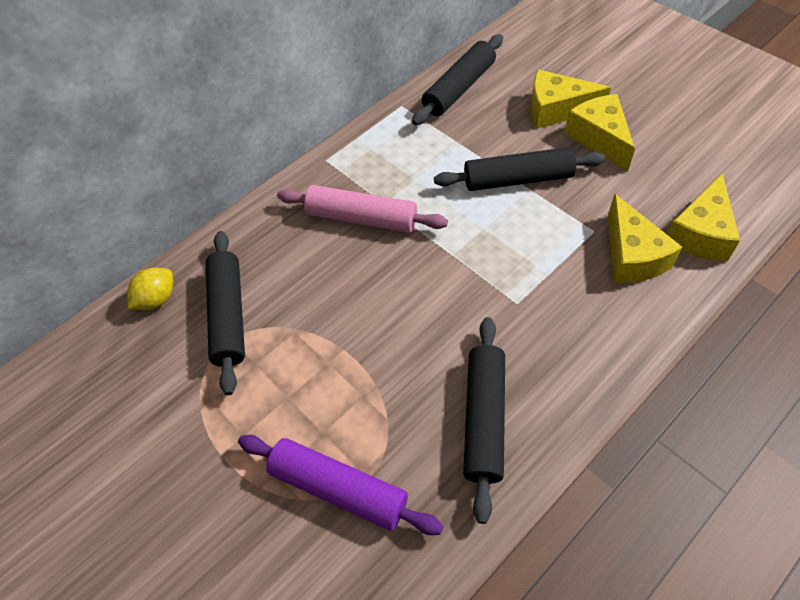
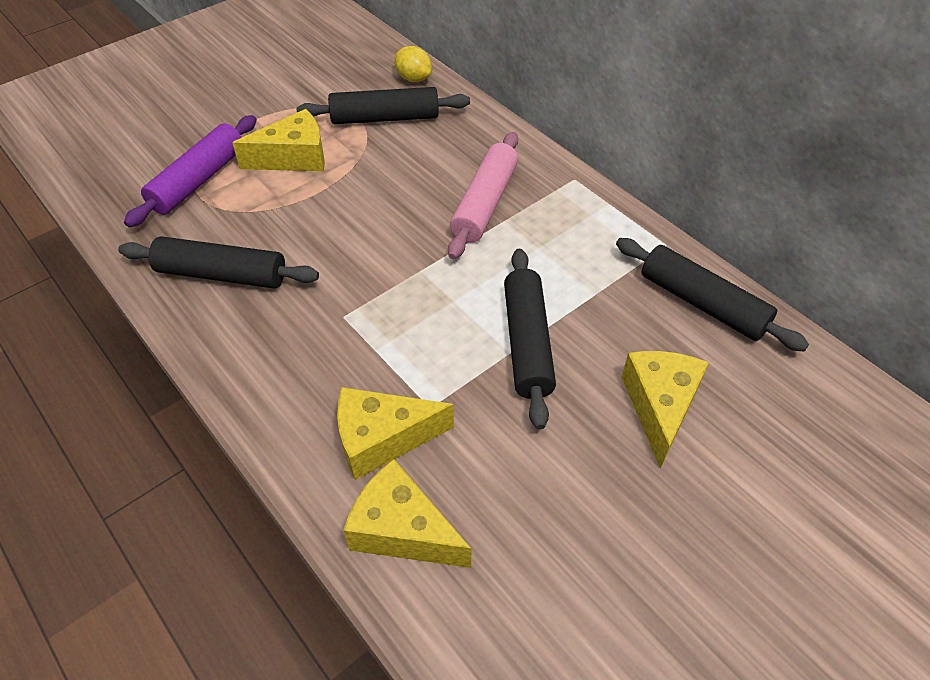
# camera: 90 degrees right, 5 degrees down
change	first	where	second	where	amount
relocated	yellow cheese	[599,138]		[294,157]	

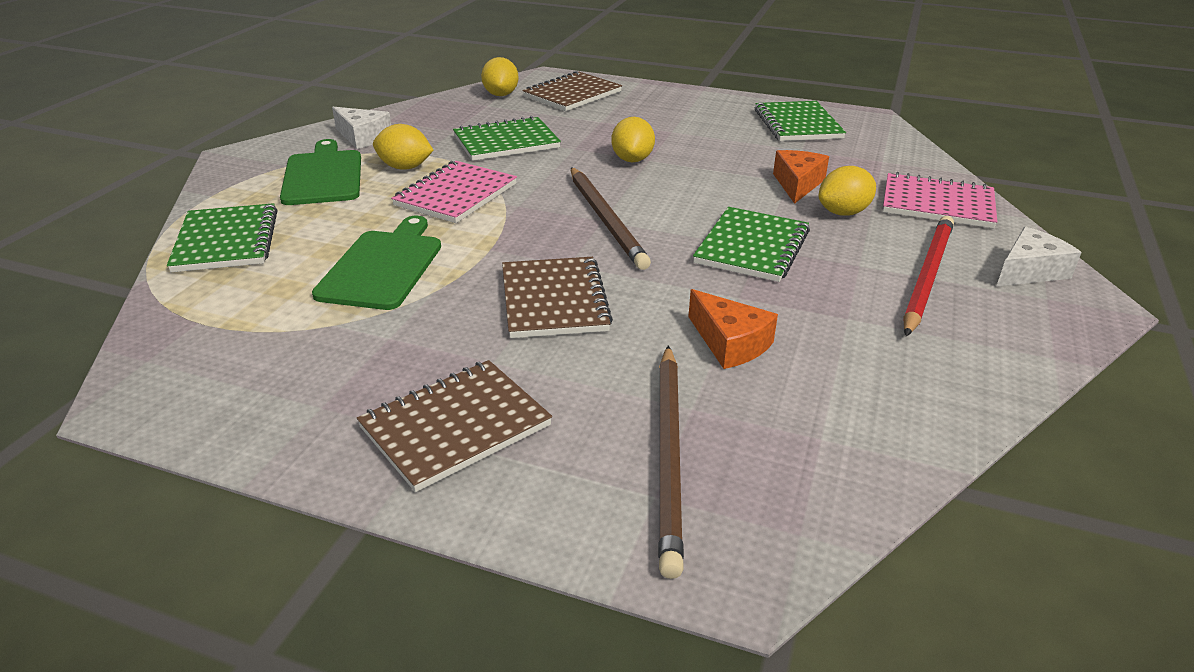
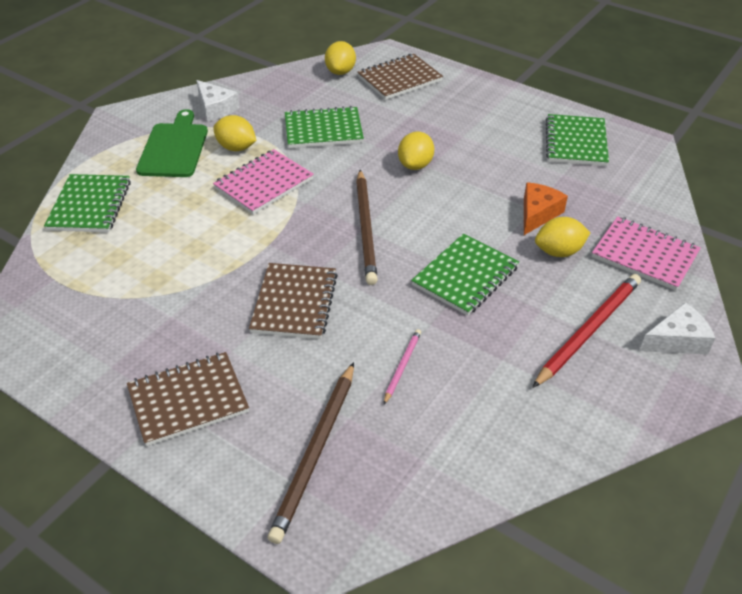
# camera: 15 degrees right, 10 degrees up
change	first	where	second	where	amount
missing	green cutting board	[383,266]			
exchanged	orange cheese	[730,343]	pink pencil	[402,366]	

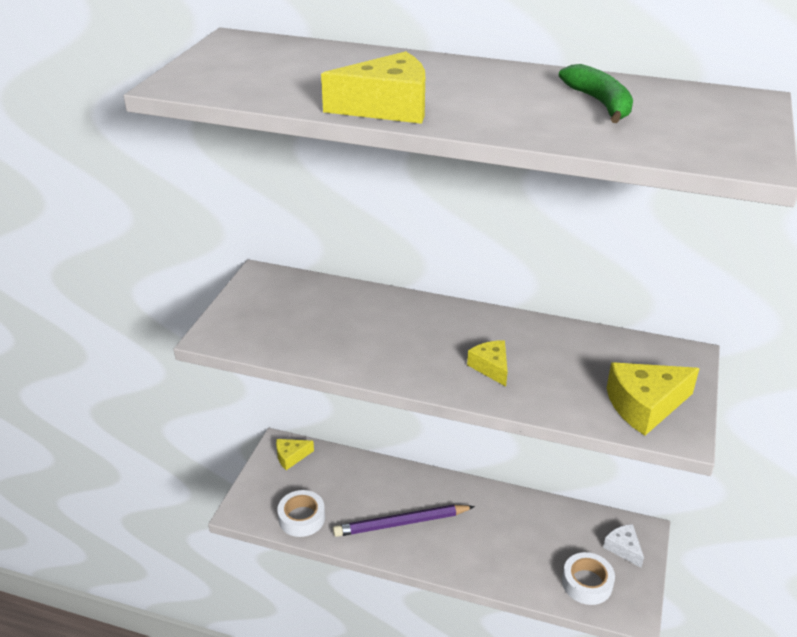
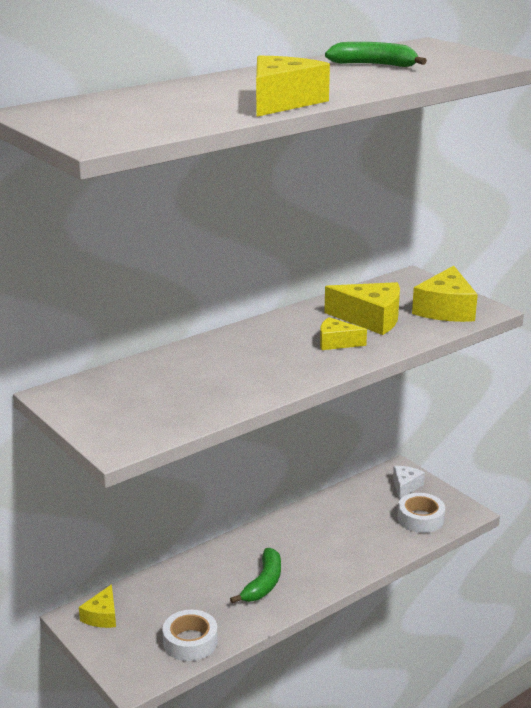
# camera: 55 degrees left, 10 degrees down
change	first	where	second	where	amount
exchanged	purple pencil	[401,523]	green banana	[263,583]	
spun	white cheese	[623,548]		[405,486]	105 degrees clockwise
appeared			yellow cheese	[370,319]	

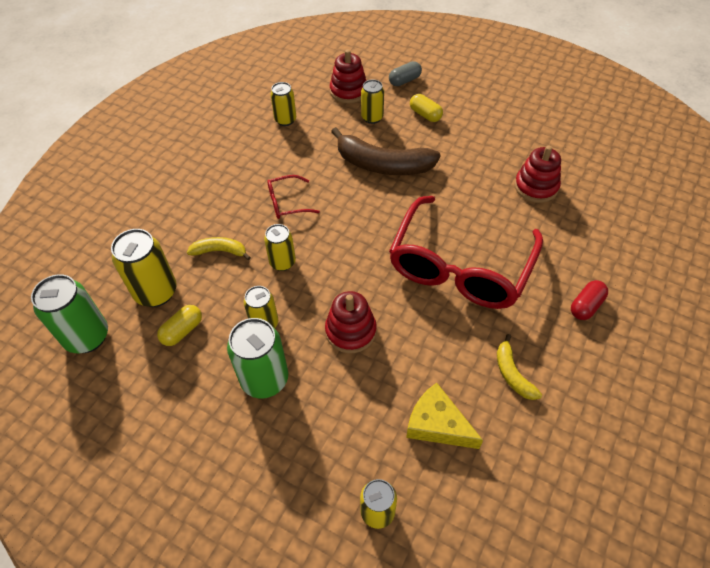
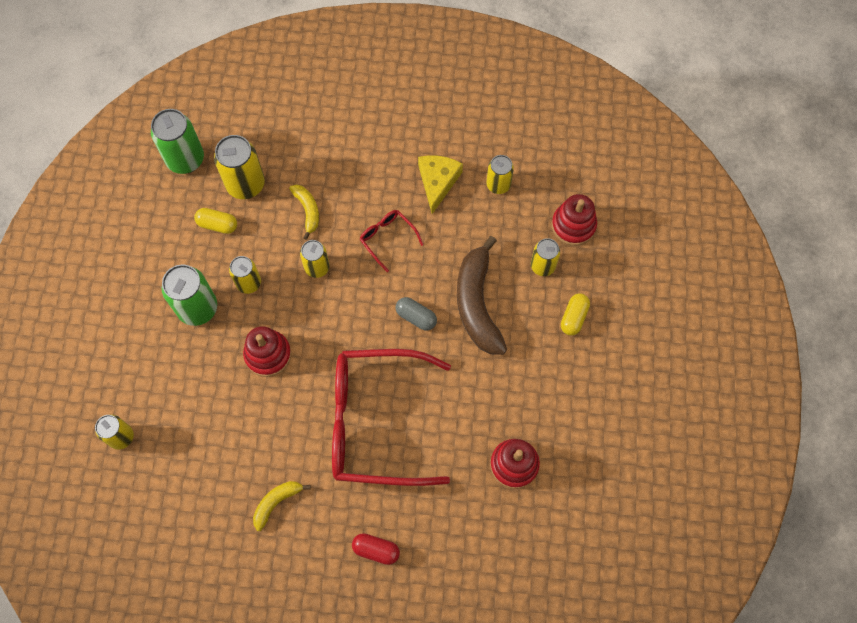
# camera: 65 degrees right, 15 degrees up
change	first	where	second	where	amount
relocated	grey capsule	[404,81]		[416,317]	
relocated	yellow cheese	[437,424]		[437,182]	

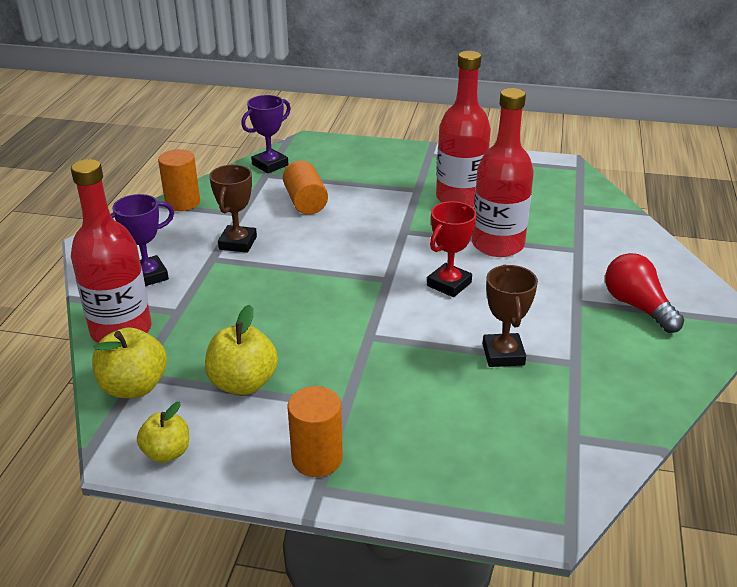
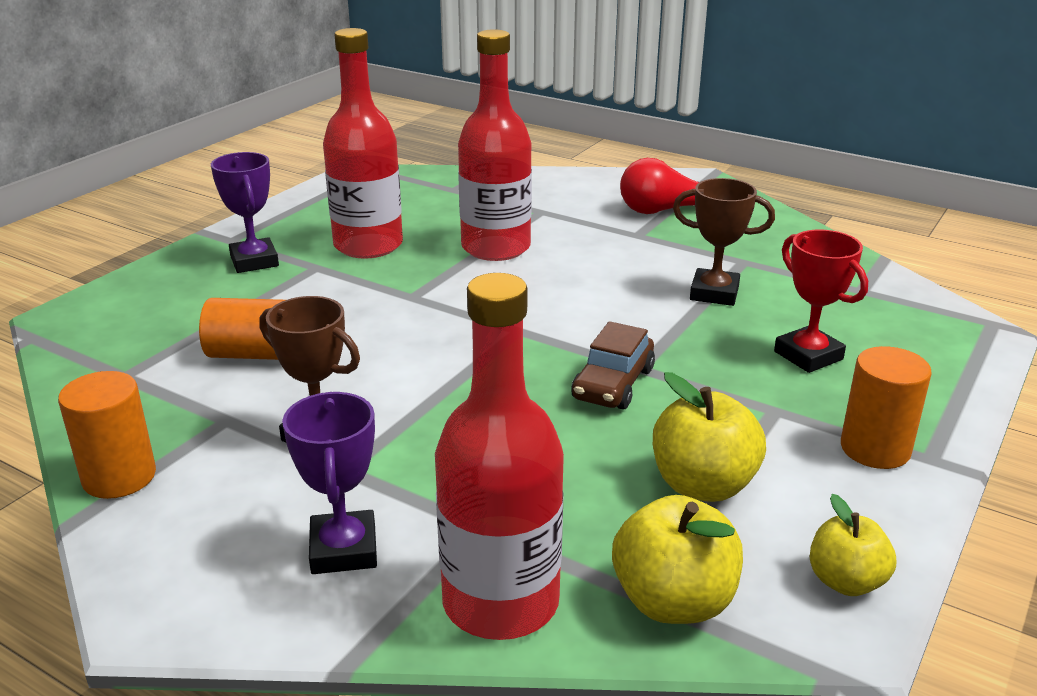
# camera: 70 degrees left, 5 degrees down
change	first	where	second	where	amount
relocated	purple trophy	[270,165]		[254,261]	
relocated	red trophy	[449,284]		[808,355]	
appeared			brown car	[613,384]	

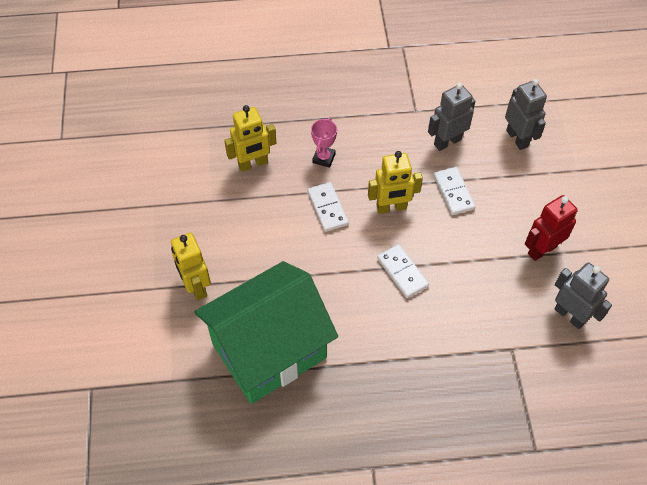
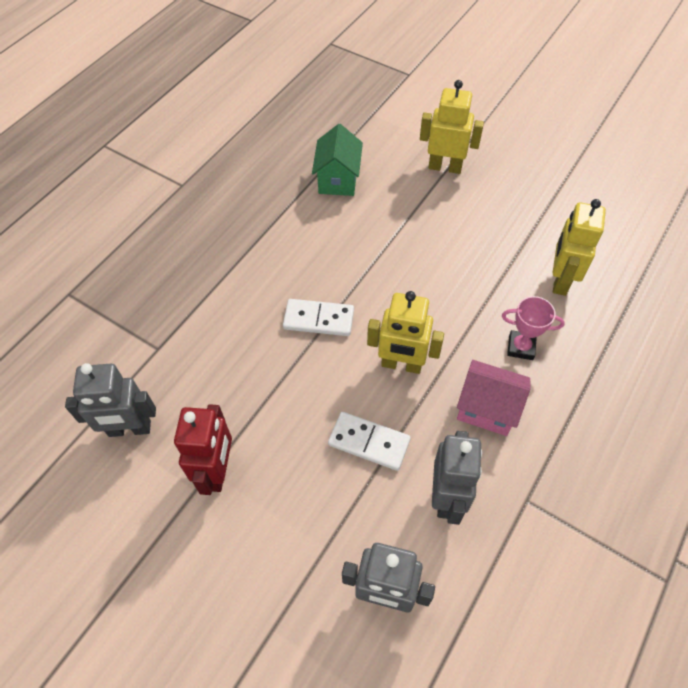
# camera: 130 degrees right, 0 degrees up
change	first	where	second	where	amount
size	green house	[269,351]		[338,180]	x0.45
missing	white domino	[327,208]			
spun	pink trophy	[324,158]		[521,347]	45 degrees counterclockwise
spun	yellow robot	[391,207]		[401,365]	105 degrees counterclockwise
appeared			pink house	[487,409]	

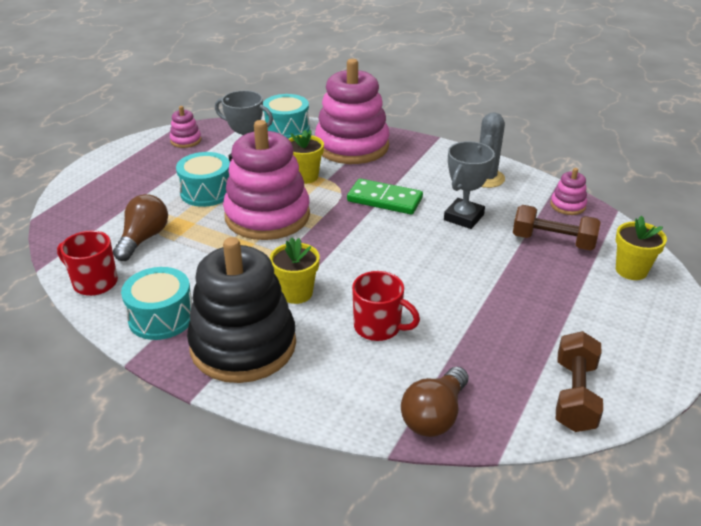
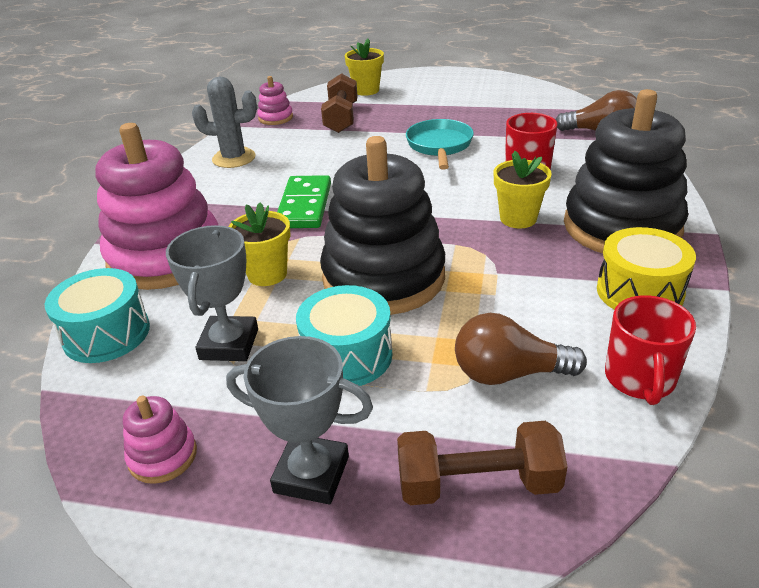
# camera: 105 degrees left, 0 degrees up
change	first	where	second	where	amount
colour	turquoise drum	[161,317]	yellow drum	[639,292]	
colour	pink stacking toy	[267,216]	black stacking toy	[383,278]	
relocated	grey trophy	[463,217]		[311,474]	
relocated	brown dumbbell	[574,395]		[478,484]	
appeared			turquoise pan	[439,146]	

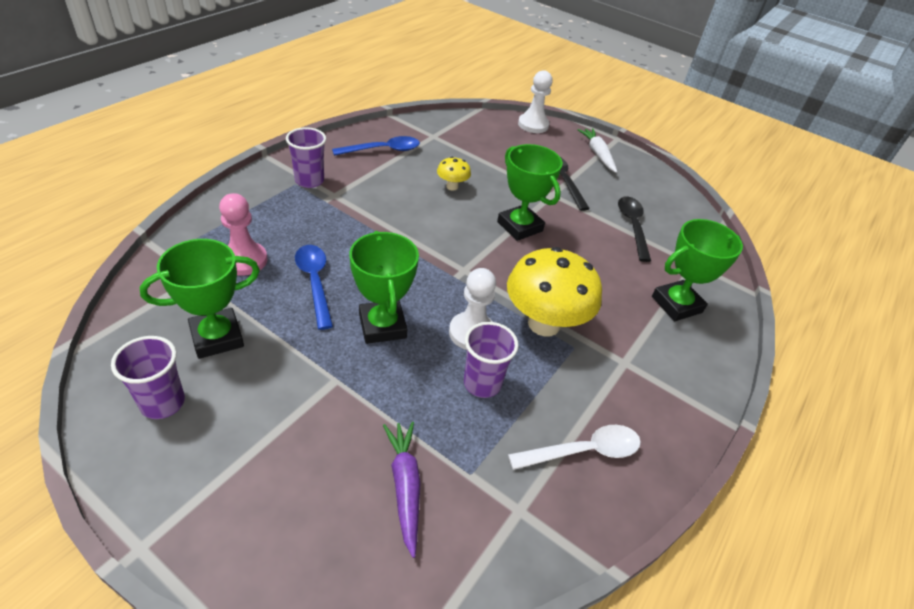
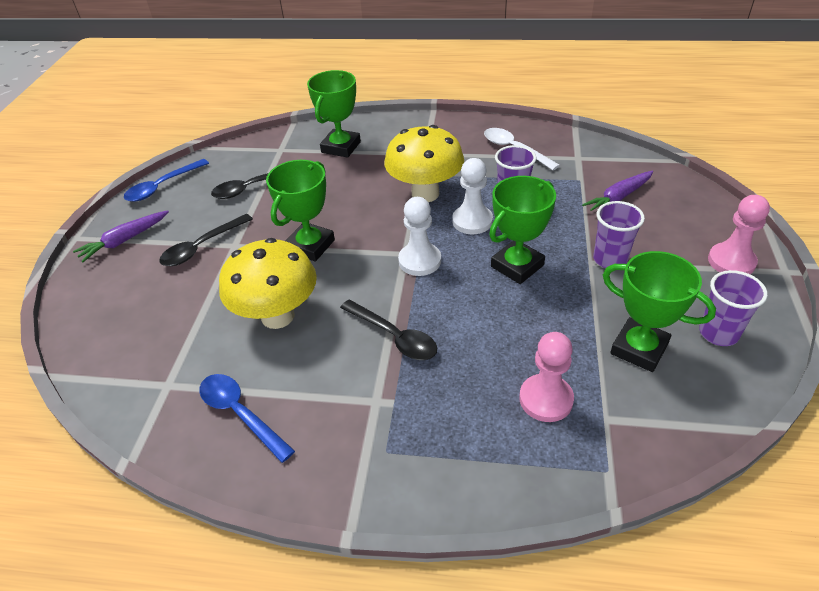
# camera: 110 degrees left, 0 degrees up
change	first	where	second	where	amount
relocated	purple cup	[309,181]		[610,259]	
relocated	blue spoon	[315,282]		[162,186]	
size	yellow mushroom	[452,186]		[278,316]	x2.17
relocated	white pawn	[533,125]		[420,261]	
colour	white carrot	[597,154]	purple carrot	[124,241]	
spun	green trophy	[676,304]		[341,147]	75 degrees clockwise
appeared			black spoon	[394,337]	
appeared			pink pawn	[731,261]	

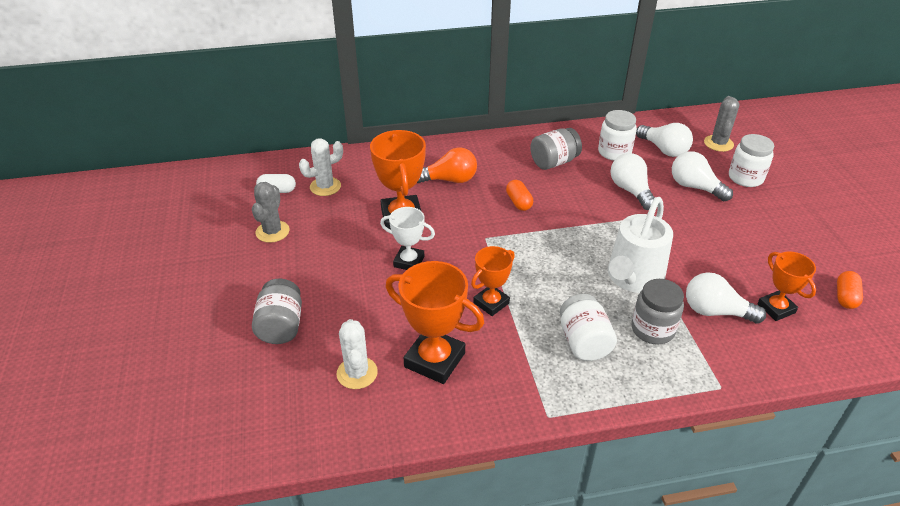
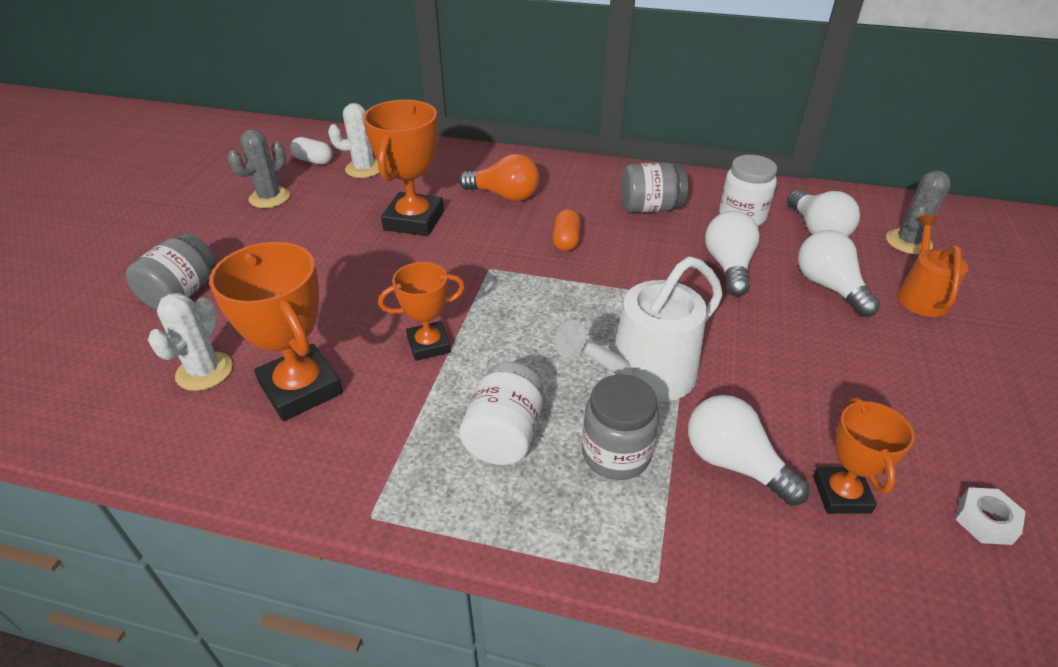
# camera: 25 degrees right, 0 degrees up
change	first	where	second	where	amount
missing	white trophy	[409,261]			
exchanged	white jar	[745,178]	orange watering can	[921,296]	
exchanged	orange capsule	[845,297]	white nut	[985,521]	

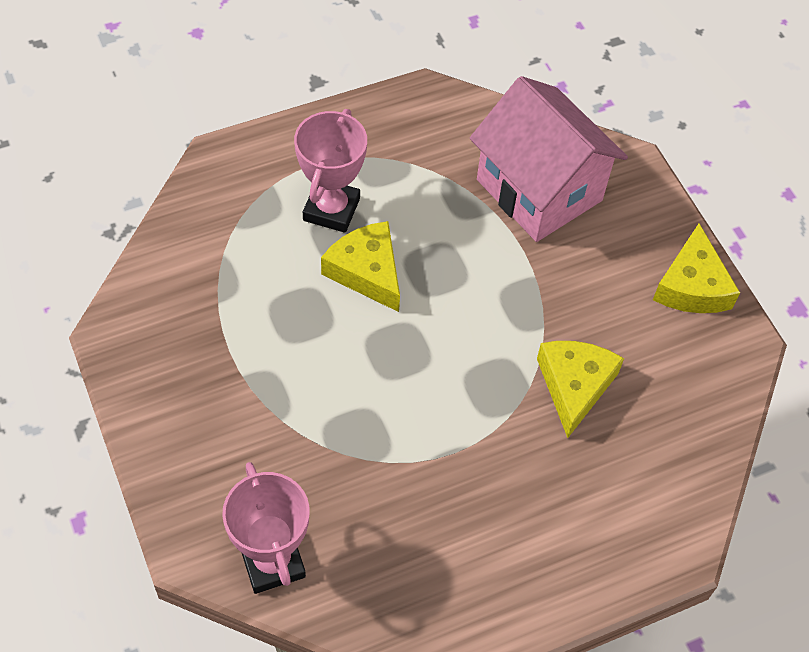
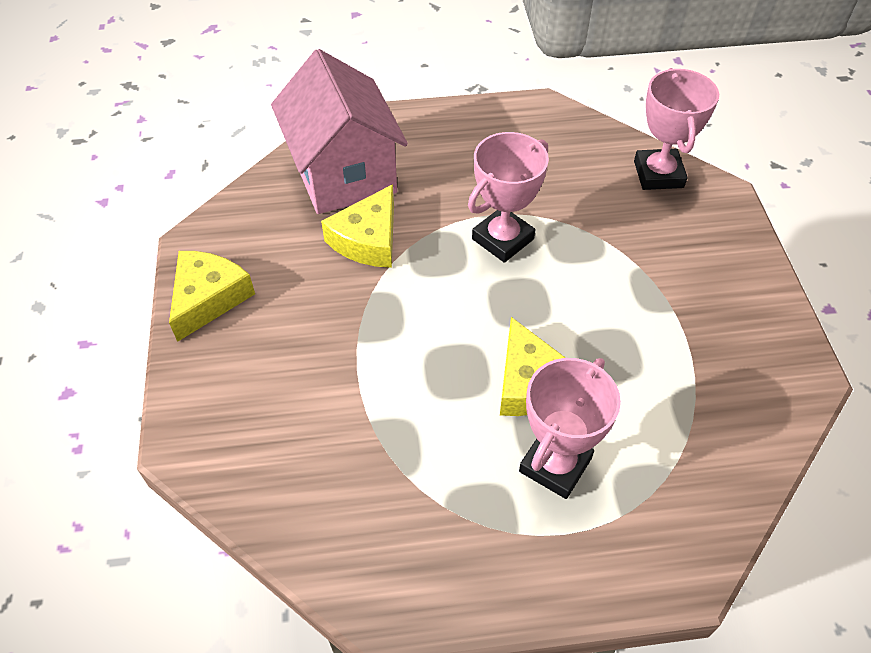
# camera: 160 degrees left, 5 degrees down
change	first	where	second	where	amount
relocated	pink house	[539,190]		[344,174]	
appeared			pink trophy	[502,239]	

